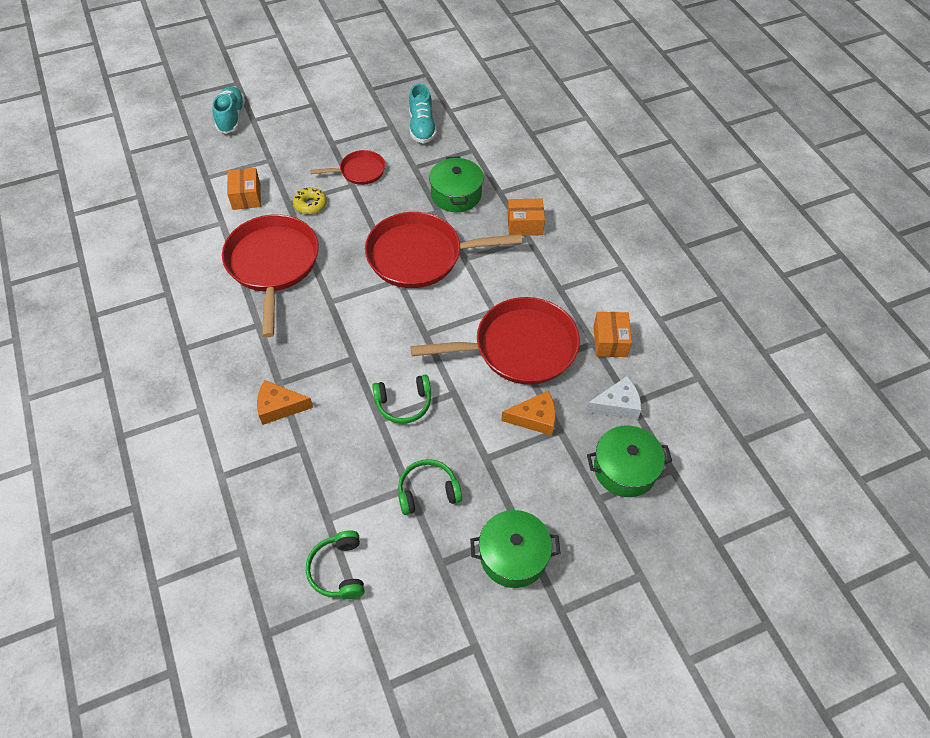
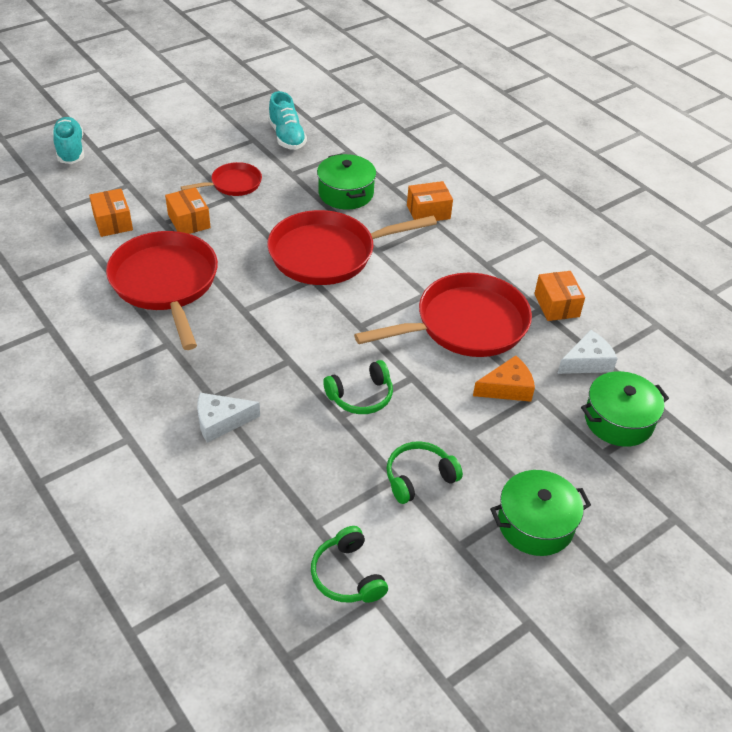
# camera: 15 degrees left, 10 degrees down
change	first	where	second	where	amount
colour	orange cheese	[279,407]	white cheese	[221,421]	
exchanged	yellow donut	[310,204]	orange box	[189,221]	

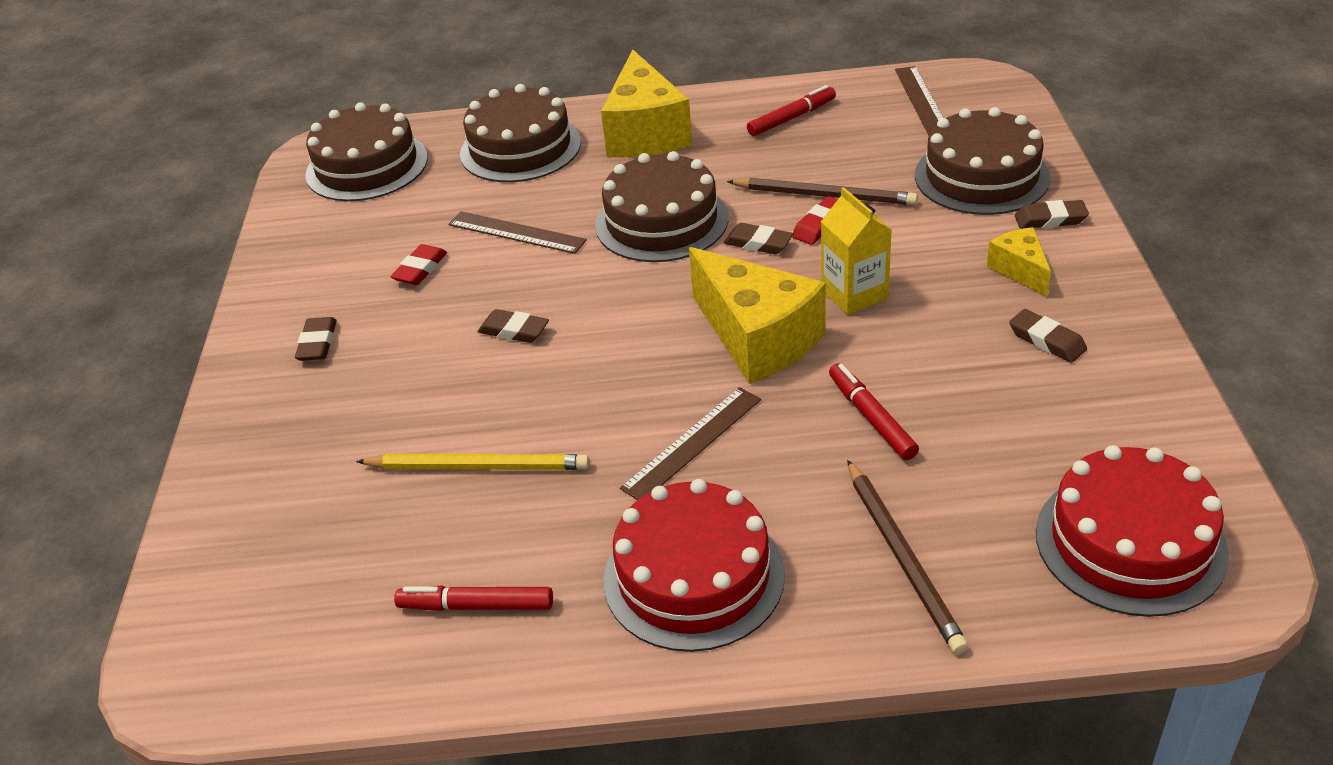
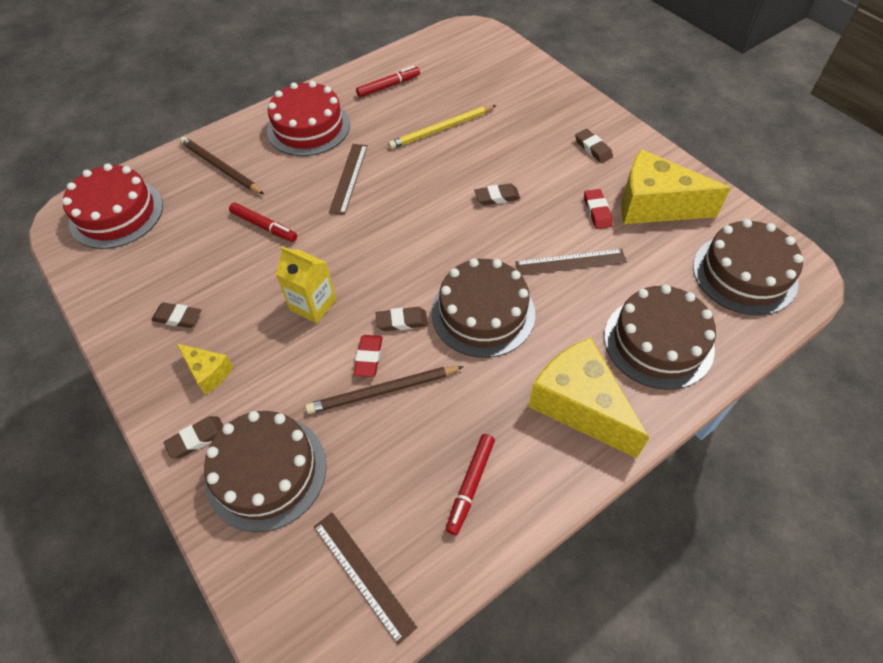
# camera: 145 degrees right, 15 degrees up
change	first	where	second	where	amount
relocated	yellow cheese	[757,338]		[654,205]	

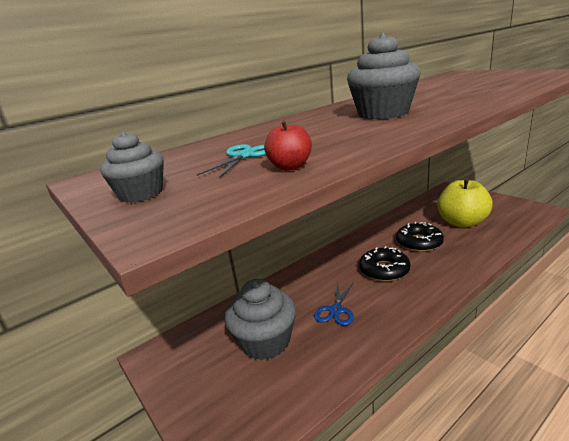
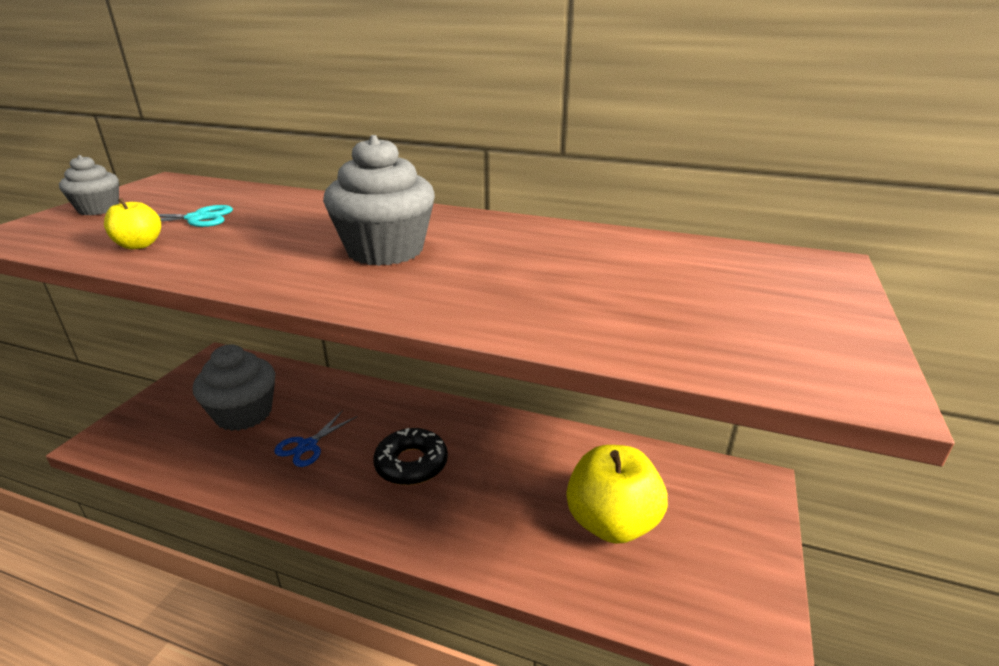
# camera: 55 degrees right, 5 degrees up
change	first	where	second	where	amount
colour	red apple	[290,167]	yellow apple	[139,245]	
spun	blue scissors	[336,310]		[307,446]	45 degrees counterclockwise
missing	black donut	[419,242]			

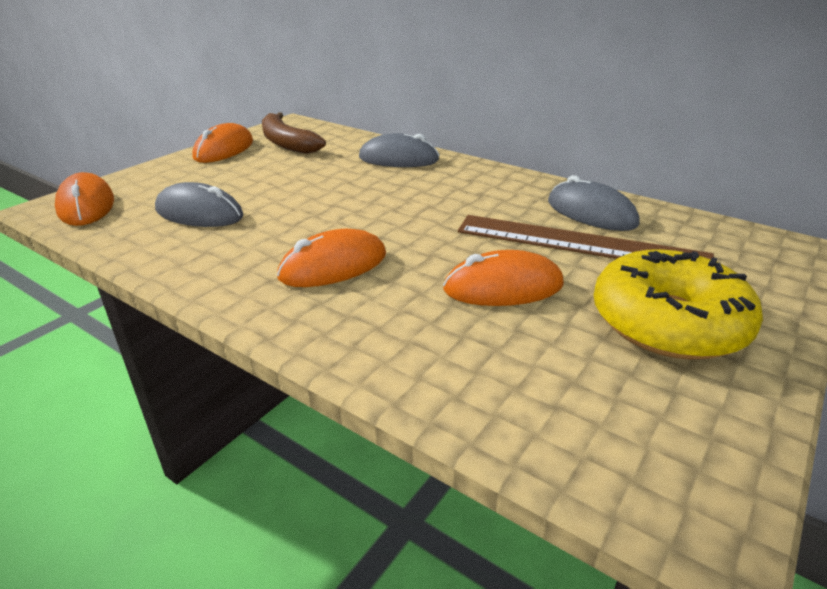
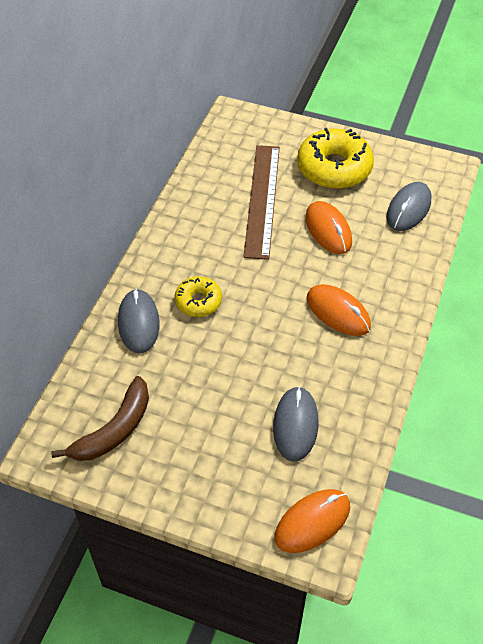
# camera: 105 degrees left, 20 degrees up
change	first	where	second	where	amount
missing	orange mouse	[224,149]			
relocated	grey mouse	[591,213]		[408,209]	
appeared			yellow donut	[198,301]	

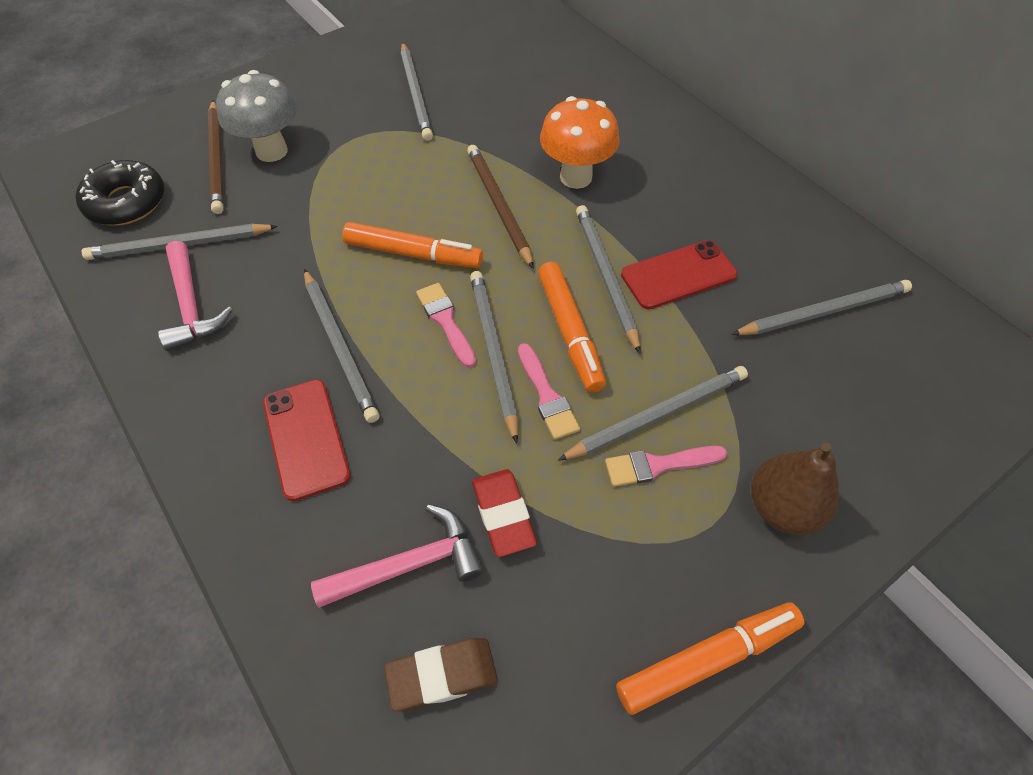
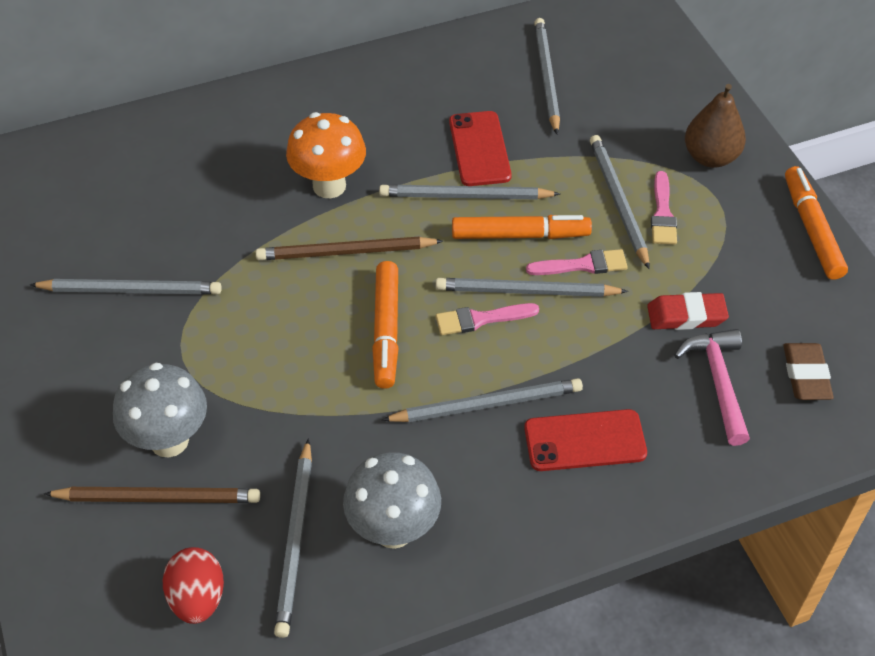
# camera: 75 degrees left, 5 degrees down
change	first	where	second	where	amount
exchanged	black donut	[126,202]	red egg	[198,598]	
exchanged	pink hammer	[191,306]	grey mushroom	[393,530]	
spun	orange marker	[413,254]		[386,330]	150 degrees clockwise

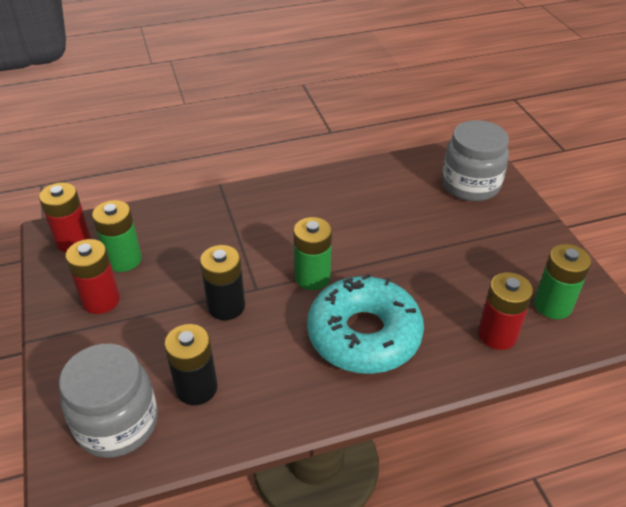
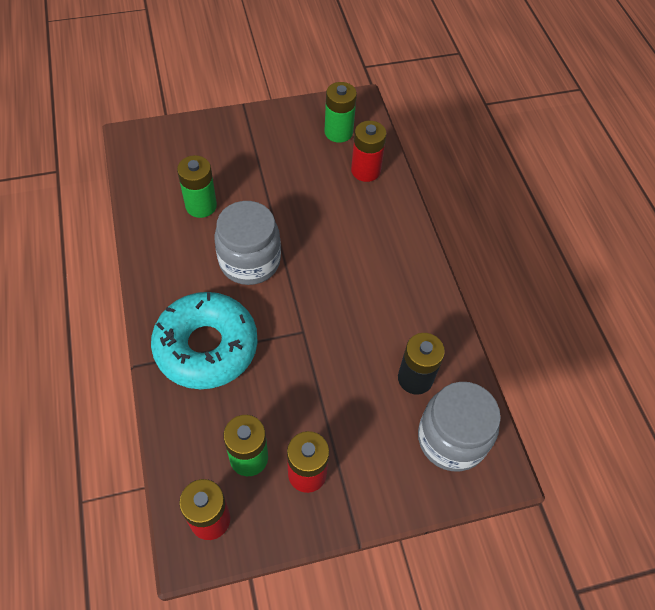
# camera: 90 degrees left, 15 degrees up
change	first	where	second	where	amount
missing	black battery	[226,306]			
relocated	green battery	[312,277]		[201,206]	
relocated	turquoise donut	[364,335]		[206,347]	
relocated	grey jar	[470,185]		[249,261]	

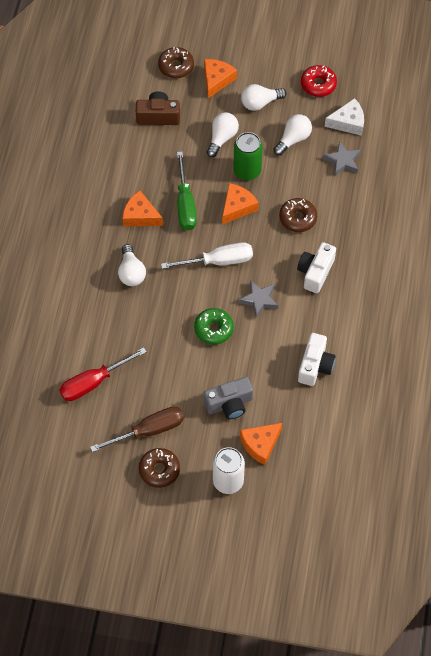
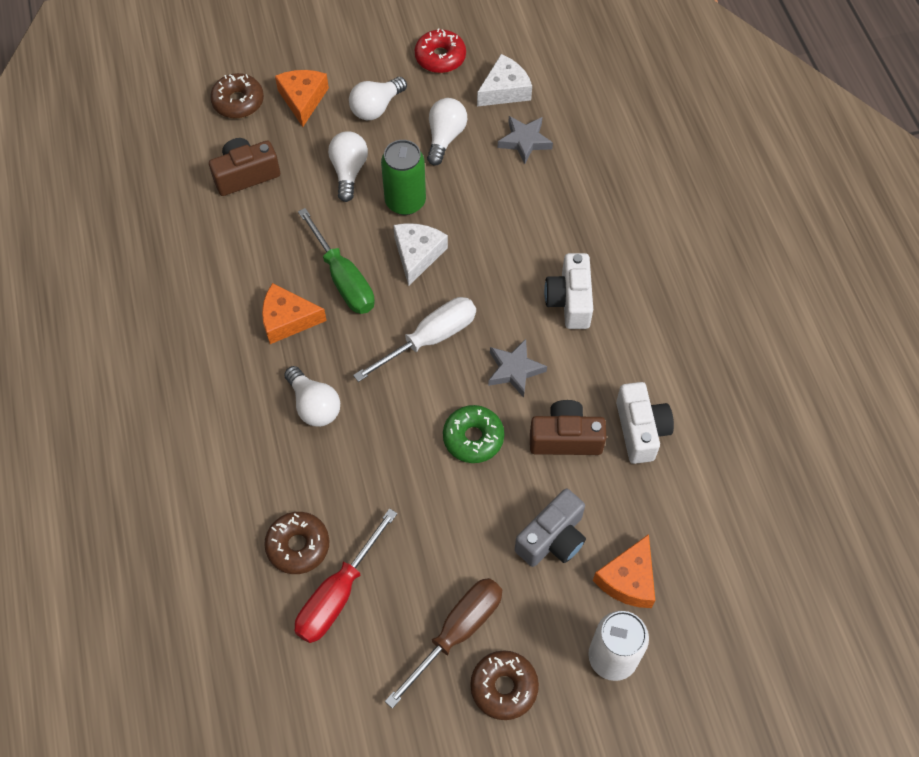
# camera: 25 degrees left, 0 degrees up
change	first	where	second	where	amount
colour	orange cheese	[237,207]	white cheese	[417,255]	
relocated	brown donut	[298,218]		[298,546]	
appeared			brown camera	[565,438]	

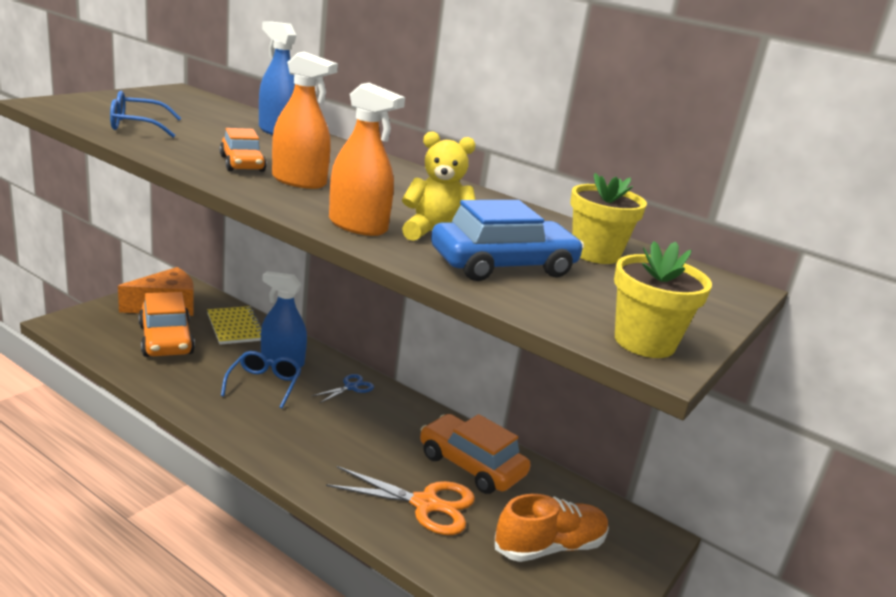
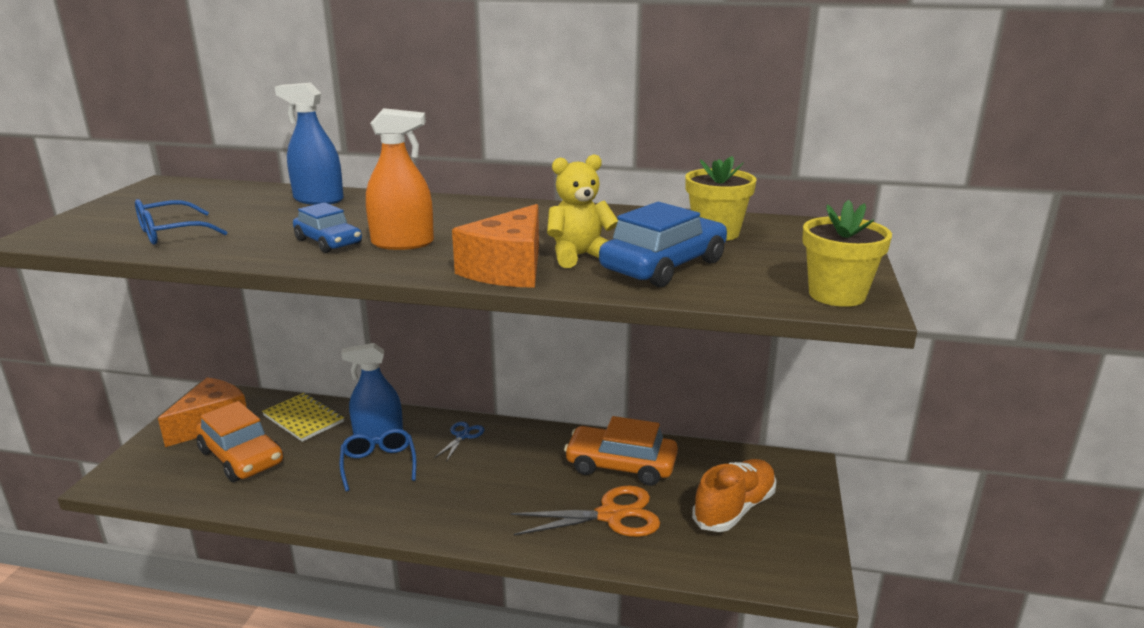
# camera: 20 degrees left, 0 degrees up
change	first	where	second	where	amount
colour	orange car	[242,164]	blue car	[328,242]	
exchanged	orange spray bottle	[358,226]	orange cheese	[508,269]	

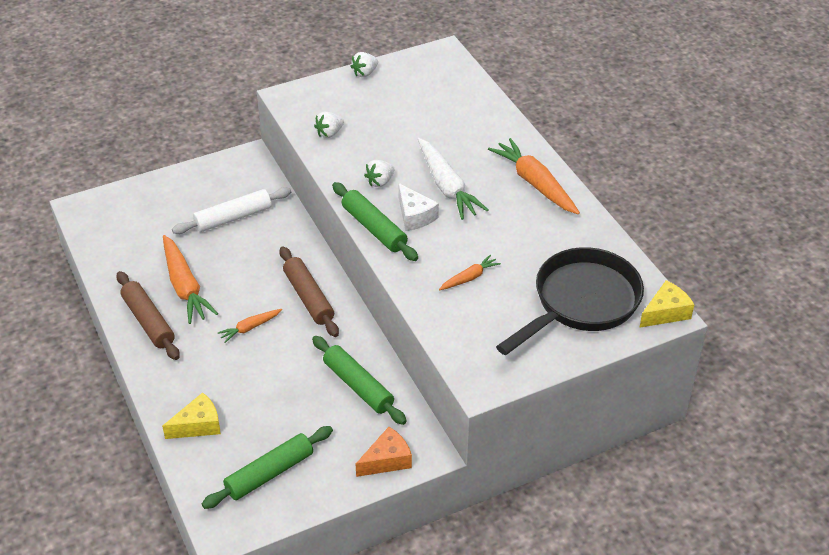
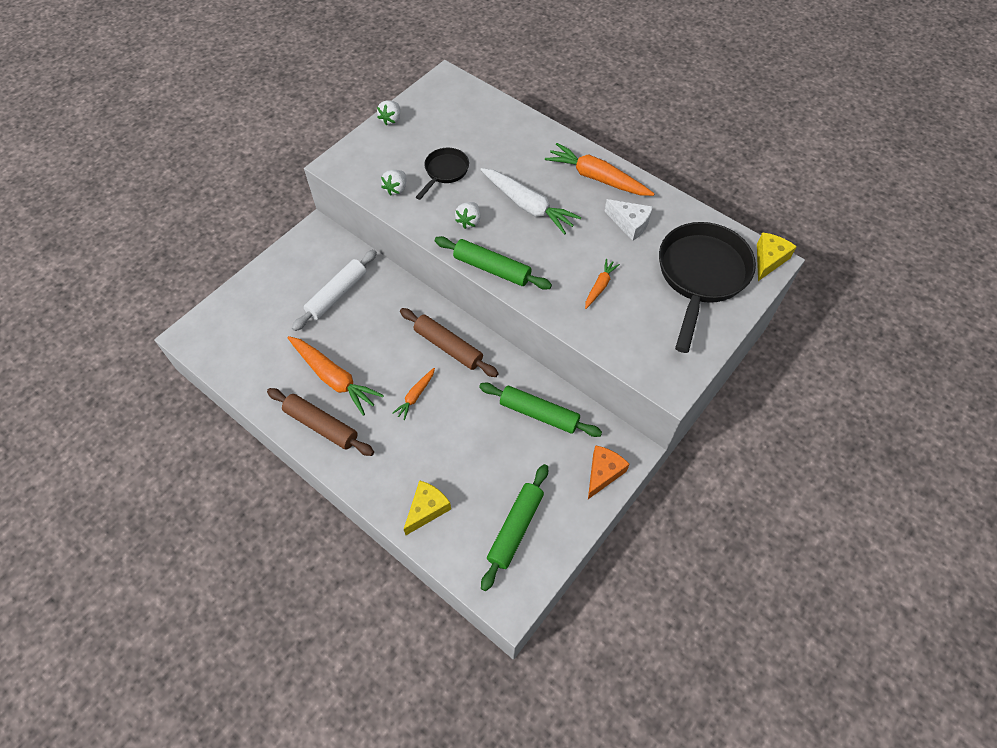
# camera: 25 degrees left, 15 degrees up
change	first	where	second	where	amount
relocated	white cheese	[414,216]		[630,224]	
appeared			black pan	[445,172]	

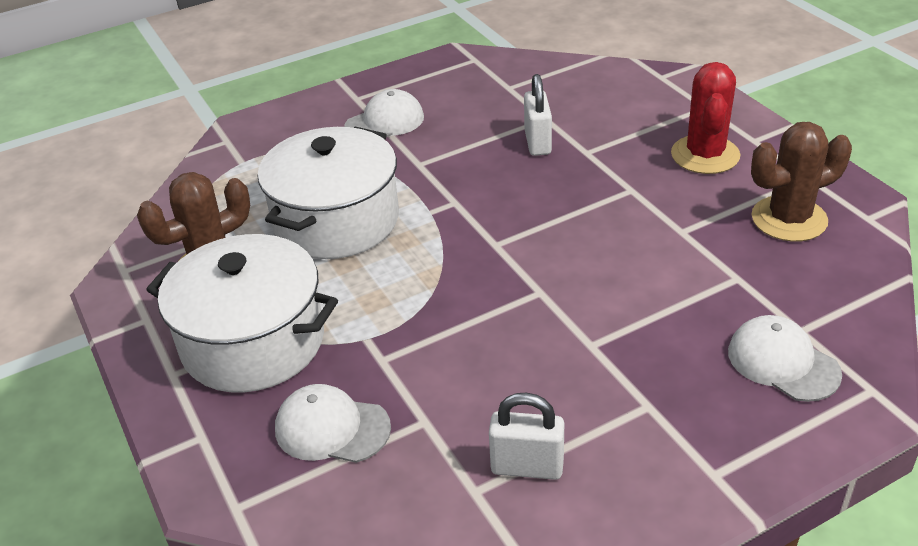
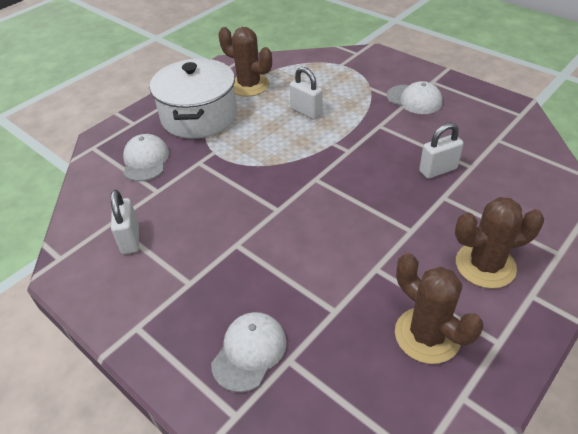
# camera: 70 degrees right, 5 degrees up
change	first	where	second	where	amount
exchanged	white pot	[336,221]	white padlock	[306,112]	
colour	red cactus	[705,155]	brown cactus	[485,265]	

